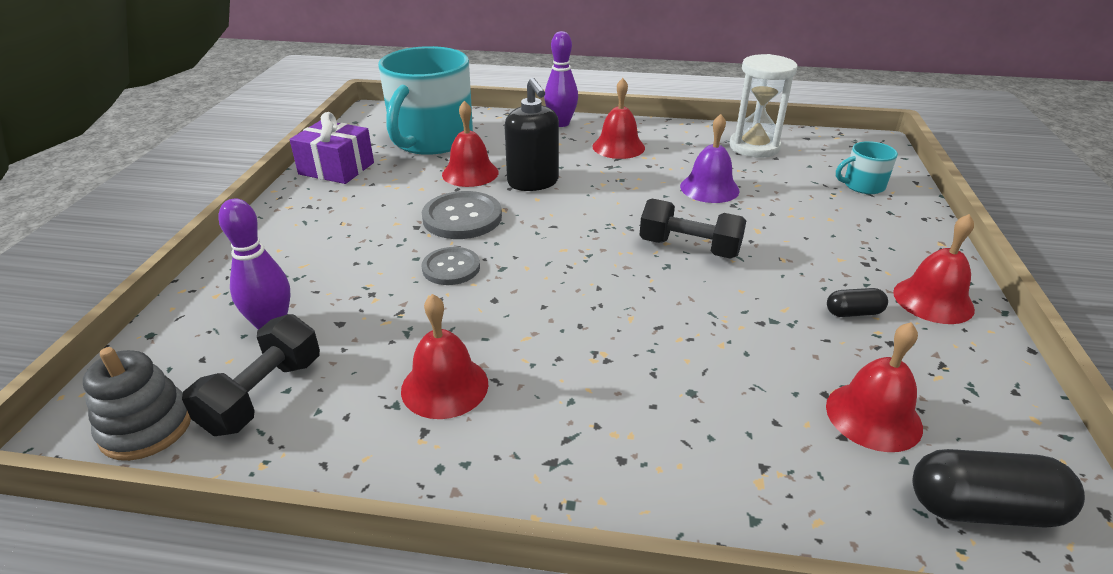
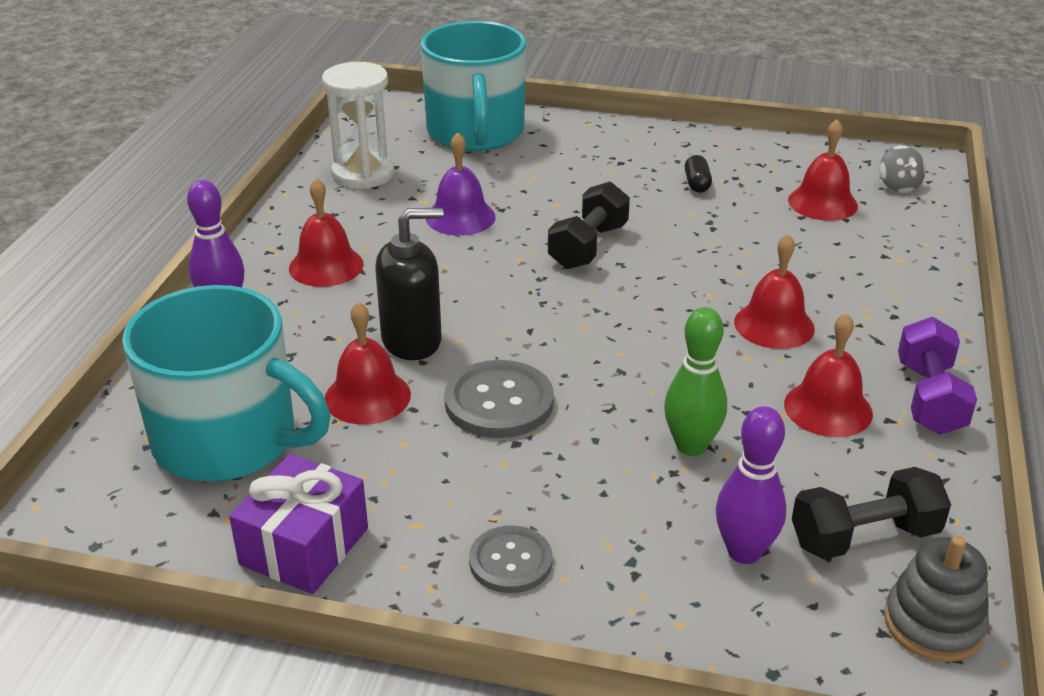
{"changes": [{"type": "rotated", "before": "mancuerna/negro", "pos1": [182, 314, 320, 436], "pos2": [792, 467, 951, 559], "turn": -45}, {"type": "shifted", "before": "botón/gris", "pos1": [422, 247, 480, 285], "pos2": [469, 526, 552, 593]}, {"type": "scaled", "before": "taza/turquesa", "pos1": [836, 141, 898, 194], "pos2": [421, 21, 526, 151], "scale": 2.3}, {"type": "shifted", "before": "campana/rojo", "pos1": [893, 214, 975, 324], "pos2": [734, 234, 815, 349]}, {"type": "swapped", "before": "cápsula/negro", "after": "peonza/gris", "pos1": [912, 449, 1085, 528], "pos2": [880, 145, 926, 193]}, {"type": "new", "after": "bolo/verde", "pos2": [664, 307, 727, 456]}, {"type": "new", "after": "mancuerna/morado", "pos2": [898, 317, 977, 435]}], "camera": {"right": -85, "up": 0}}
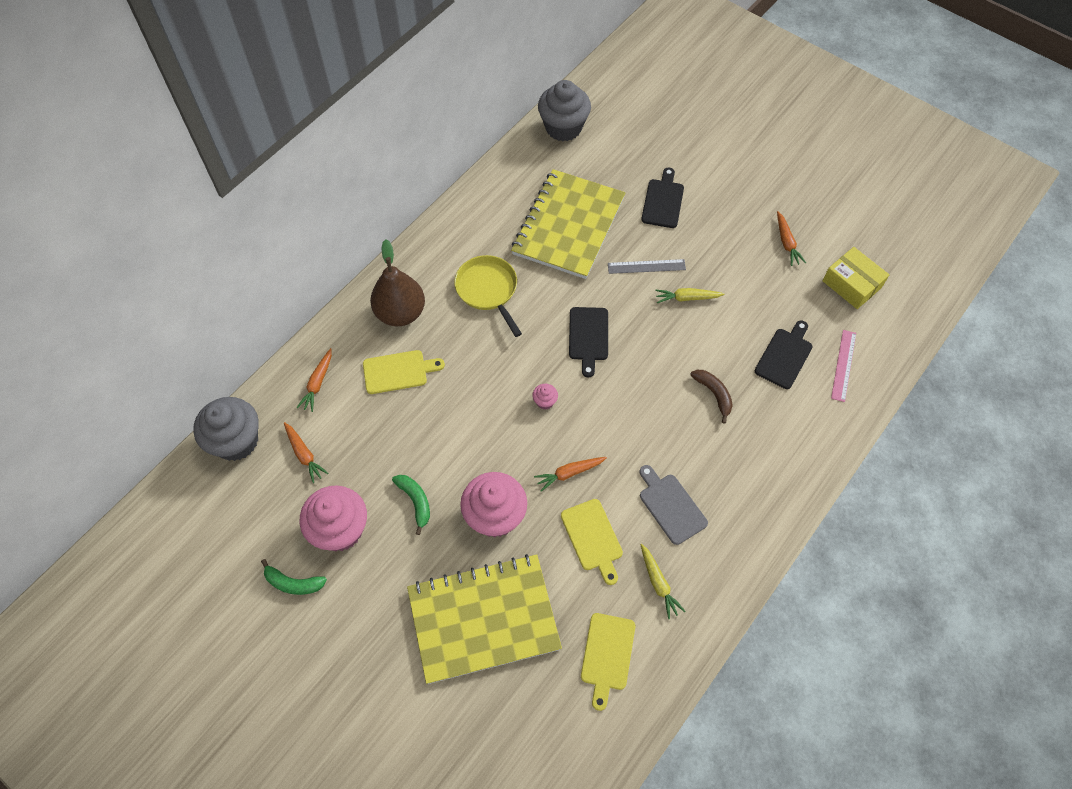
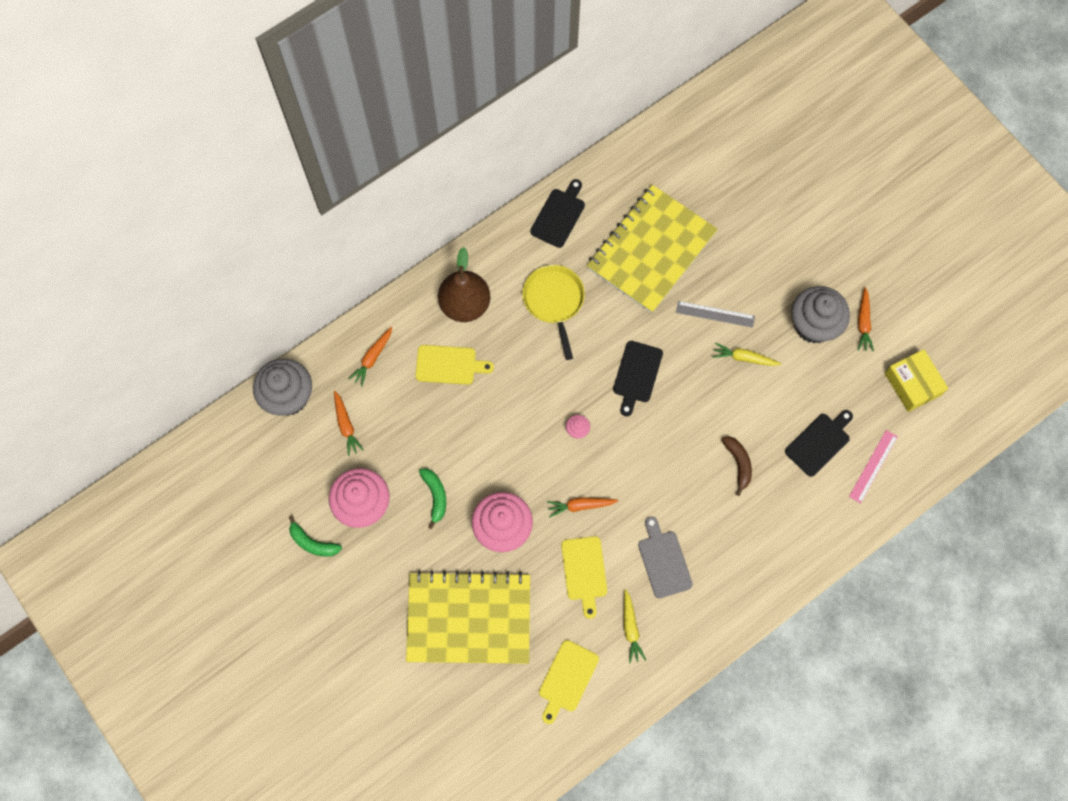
{"changes": [{"type": "shifted", "before": "magdalena/gris", "pos1": [538, 80, 591, 141], "pos2": [791, 286, 850, 343]}, {"type": "shifted", "before": "tabla de cortar/negro", "pos1": [641, 168, 684, 228], "pos2": [530, 179, 585, 248]}], "camera": {"right": 15, "up": 10}}
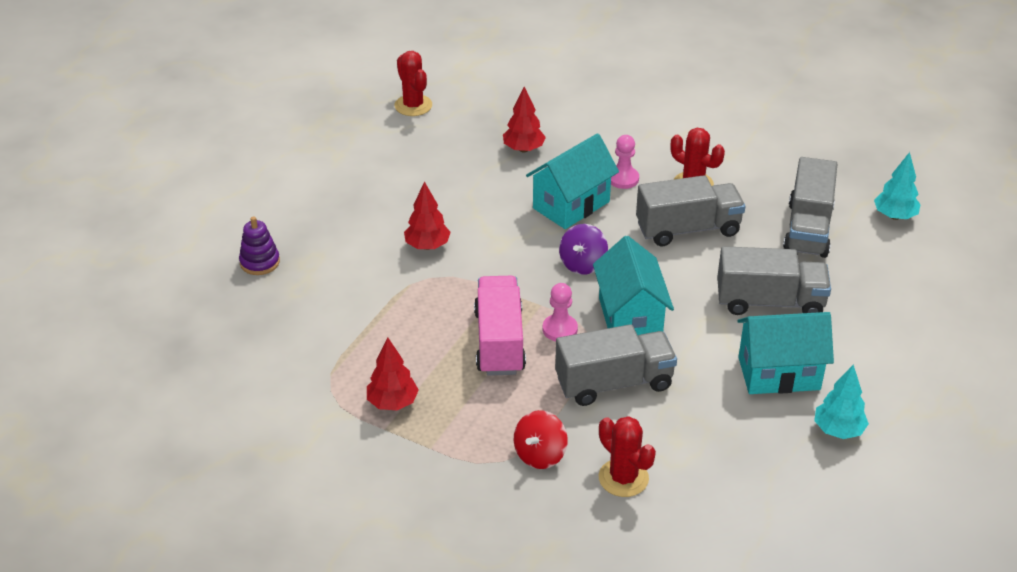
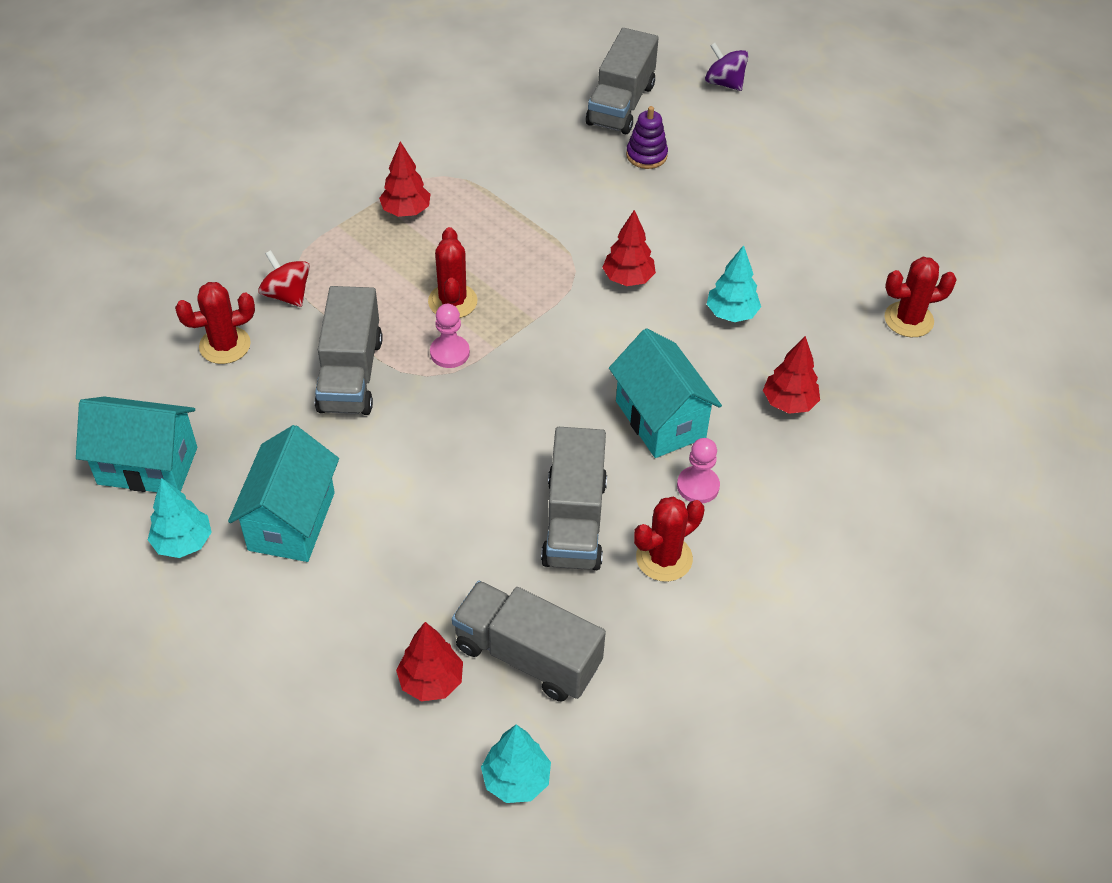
{"changes": [{"type": "swapped", "before": "camión/rosa", "after": "cactus/rojo", "pos1": [474, 276, 526, 376], "pos2": [428, 227, 478, 318]}, {"type": "shifted", "before": "peonza/morado", "pos1": [559, 224, 608, 275], "pos2": [705, 43, 749, 91]}, {"type": "shifted", "before": "casa/turquesa", "pos1": [593, 236, 674, 335], "pos2": [76, 396, 197, 492]}, {"type": "shifted", "before": "camión/gris", "pos1": [717, 246, 831, 315], "pos2": [586, 28, 659, 135]}, {"type": "new", "after": "árbol/rojo", "pos2": [396, 622, 463, 701]}, {"type": "new", "after": "árbol/turquesa", "pos2": [707, 245, 761, 322]}], "camera": {"right": 105, "up": 10}}
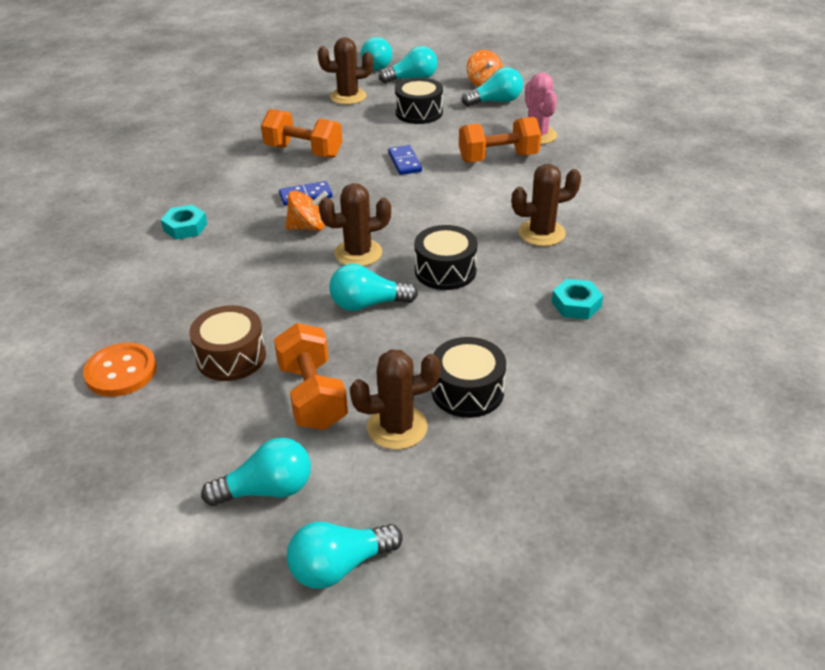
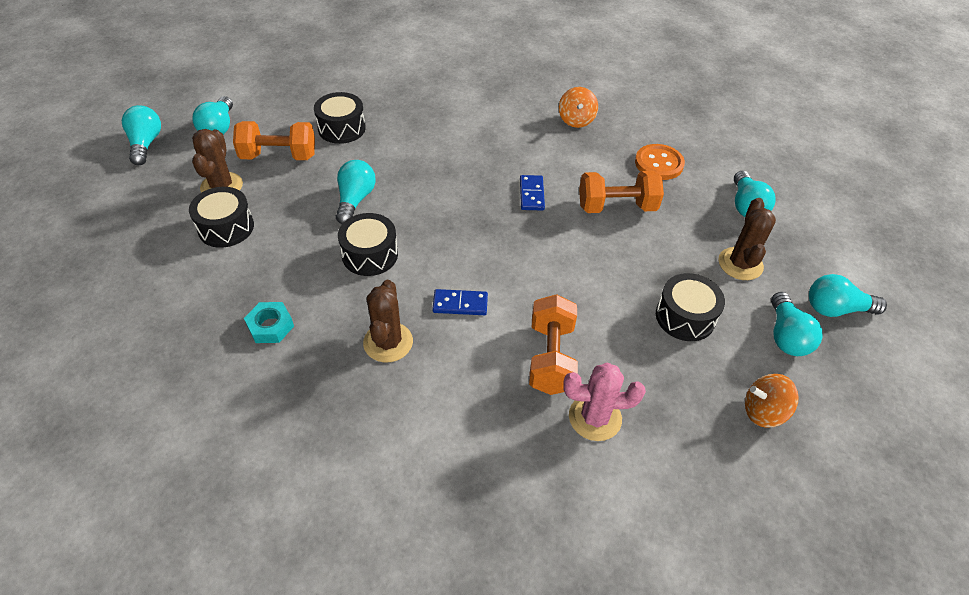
{"changes": [{"type": "shifted", "before": "botón/naranja", "pos1": [83, 343, 157, 397], "pos2": [635, 144, 685, 180]}, {"type": "gone", "before": "tuerca/turquesa", "pos1": [161, 205, 207, 240]}, {"type": "repainted", "before": "tambor/marrón", "after": "tambor/negro", "pos1": [189, 305, 266, 381], "pos2": [314, 92, 366, 144]}, {"type": "rotated", "before": "mancuerna/naranja", "pos1": [261, 109, 342, 158], "pos2": [579, 171, 664, 213], "turn": 45}, {"type": "shifted", "before": "peonza/naranja", "pos1": [286, 191, 328, 231], "pos2": [559, 87, 598, 128]}, {"type": "gone", "before": "cactus/marrón", "pos1": [319, 183, 391, 266]}, {"type": "shifted", "before": "ficha de dominó/azul", "pos1": [388, 145, 422, 175], "pos2": [432, 289, 488, 315]}, {"type": "shifted", "before": "bombilla/turquesa", "pos1": [462, 67, 523, 106], "pos2": [734, 171, 775, 217]}], "camera": {"right": 105, "up": 10}}
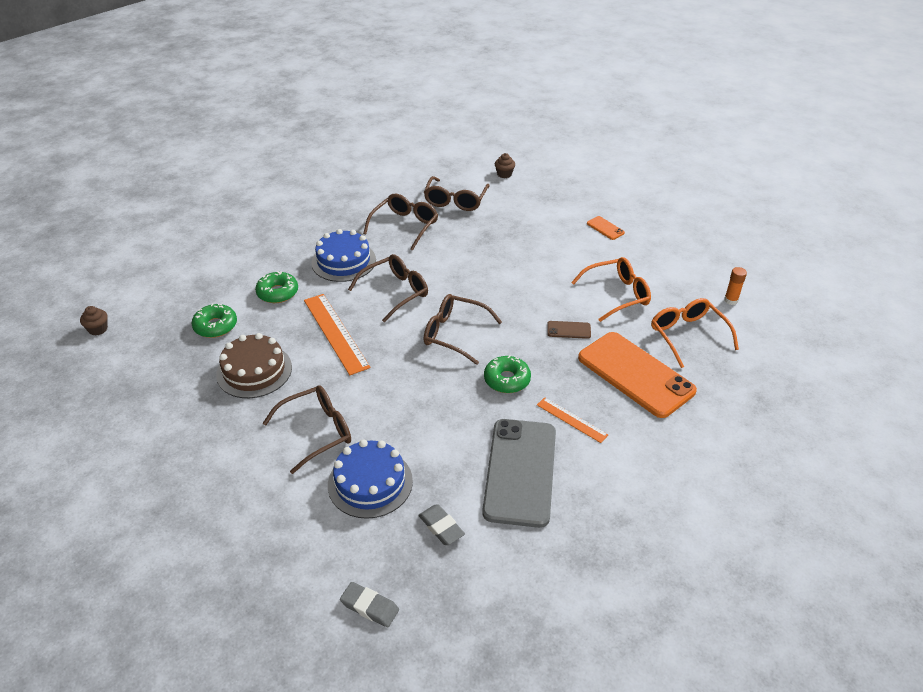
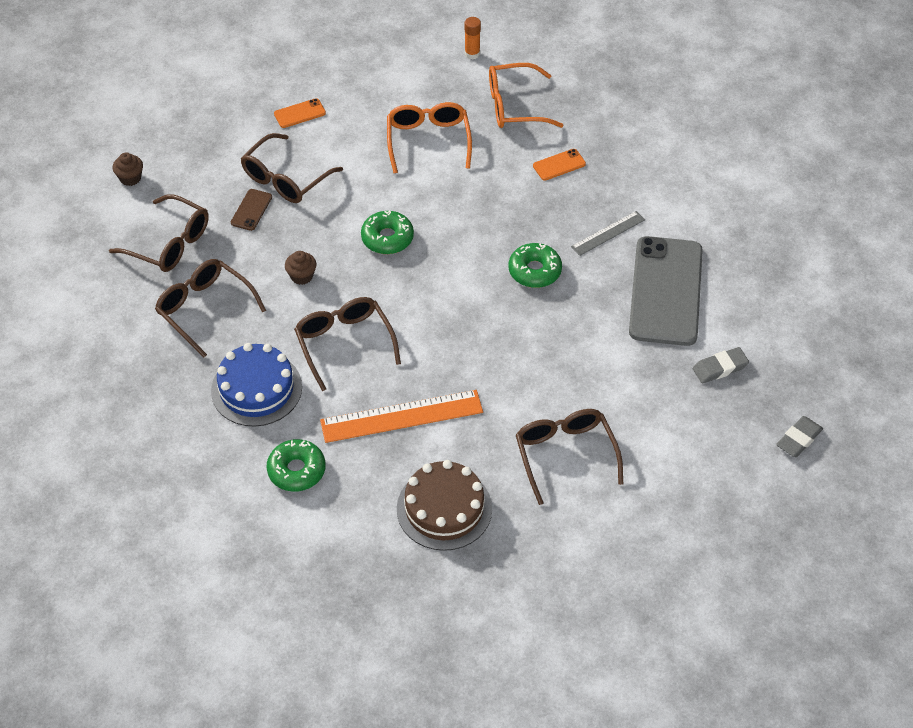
{"changes": [{"type": "shifted", "before": "magdalena/marrón", "pos1": [80, 306, 108, 335], "pos2": [285, 251, 317, 285]}, {"type": "shifted", "before": "rosquilla/verde", "pos1": [192, 304, 237, 338], "pos2": [361, 211, 414, 254]}, {"type": "gone", "before": "tarta/azul", "pos1": [328, 439, 413, 519]}, {"type": "shifted", "before": "gafas/marrón", "pos1": [424, 294, 502, 365], "pos2": [240, 133, 343, 203]}, {"type": "rotated", "before": "móvil/gris", "pos1": [482, 419, 556, 528], "pos2": [629, 236, 703, 346], "turn": 75}, {"type": "repainted", "before": "regla/naranja", "after": "regla/gris", "pos1": [537, 397, 608, 443], "pos2": [571, 211, 645, 256]}, {"type": "shifted", "before": "móvil/marrón", "pos1": [547, 321, 591, 339], "pos2": [231, 189, 272, 231]}, {"type": "scaled", "before": "móvil/naranja", "pos1": [578, 332, 697, 418], "pos2": [533, 149, 586, 181], "scale": 0.4}], "camera": {"right": -75, "up": 10}}
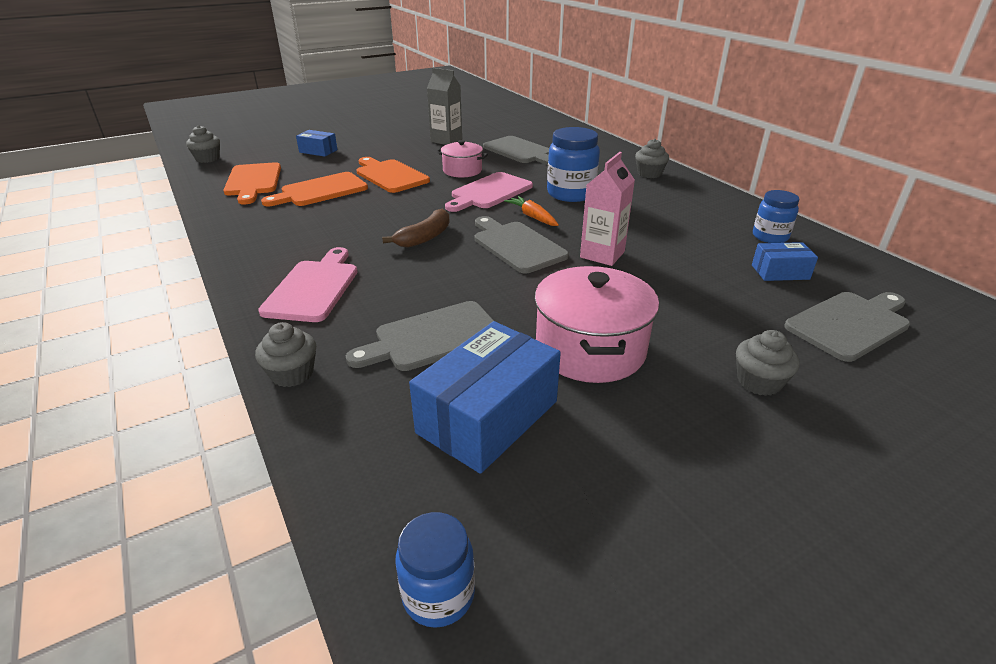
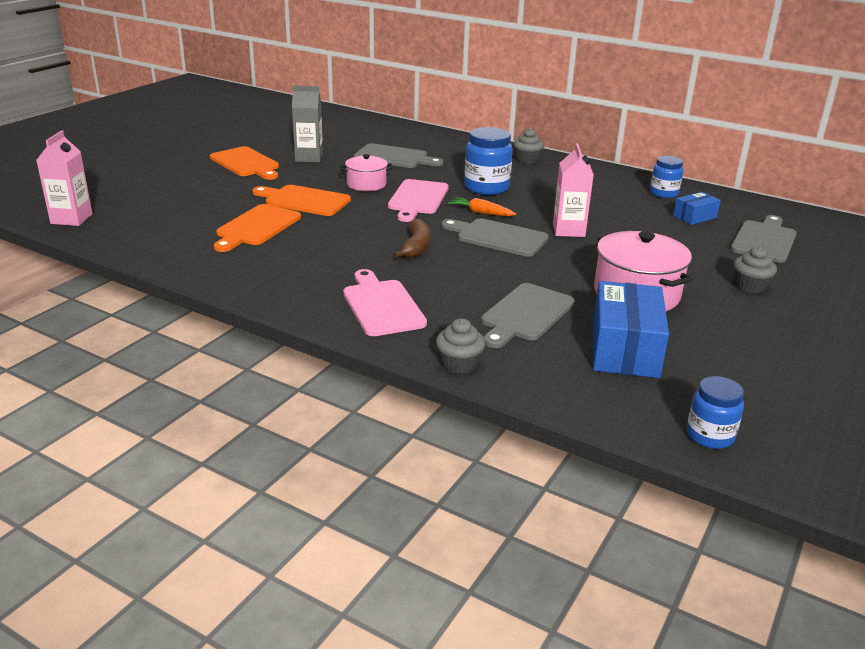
{"changes": [{"type": "swapped", "before": "magdalena/gris", "after": "cartón de leche/rosa", "pos1": [186, 125, 220, 163], "pos2": [36, 130, 93, 226]}, {"type": "shifted", "before": "tabla de cortar/naranja", "pos1": [223, 162, 281, 204], "pos2": [210, 146, 279, 180]}, {"type": "gone", "before": "caja/azul", "pos1": [296, 130, 338, 157]}], "camera": {"right": -30, "up": -5}}
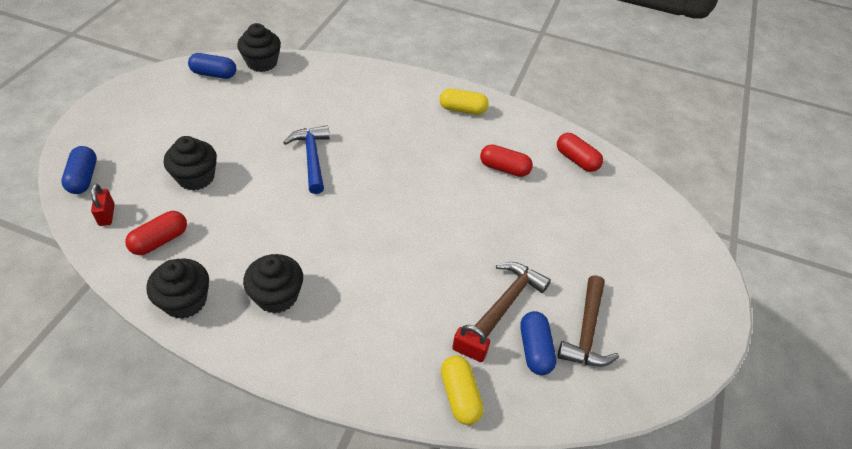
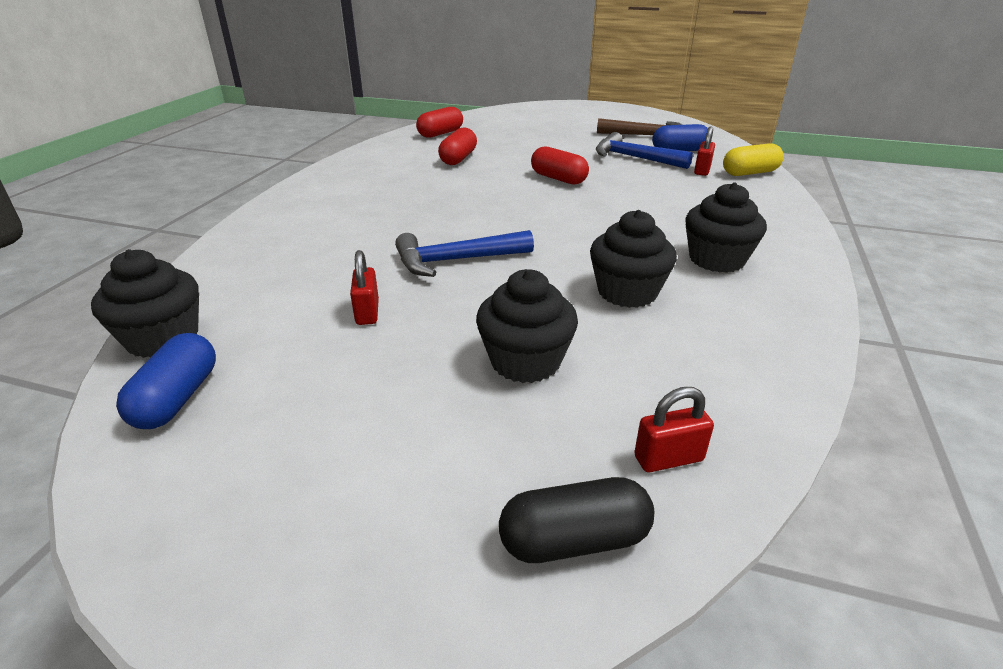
{"changes": [{"type": "repainted", "before": "cápsula/azul", "after": "cápsula/negro", "pos1": [61, 146, 97, 194], "pos2": [499, 477, 654, 563]}, {"type": "shifted", "before": "cápsula/rojo", "pos1": [125, 211, 187, 255], "pos2": [531, 147, 589, 185]}, {"type": "shifted", "before": "magdalena/negro", "pos1": [146, 258, 209, 319], "pos2": [590, 210, 677, 308]}, {"type": "gone", "before": "cápsula/amarillo", "pos1": [440, 88, 489, 115]}, {"type": "repainted", "before": "martillo/marrón", "after": "martillo/azul", "pos1": [472, 262, 551, 338], "pos2": [596, 132, 693, 169]}, {"type": "new", "after": "candado/rojo", "pos2": [350, 250, 379, 325]}], "camera": {"right": -90, "up": -15}}
